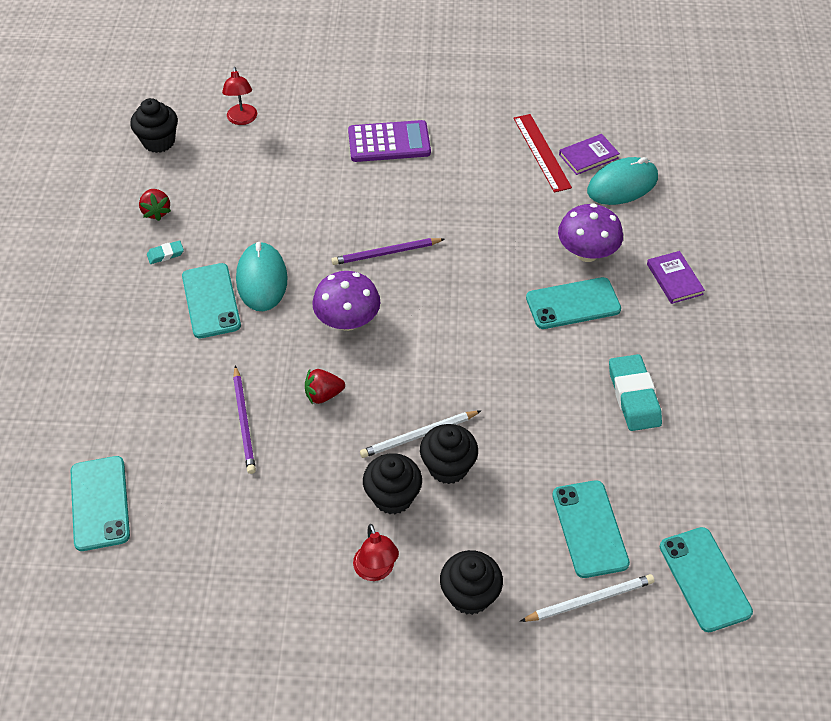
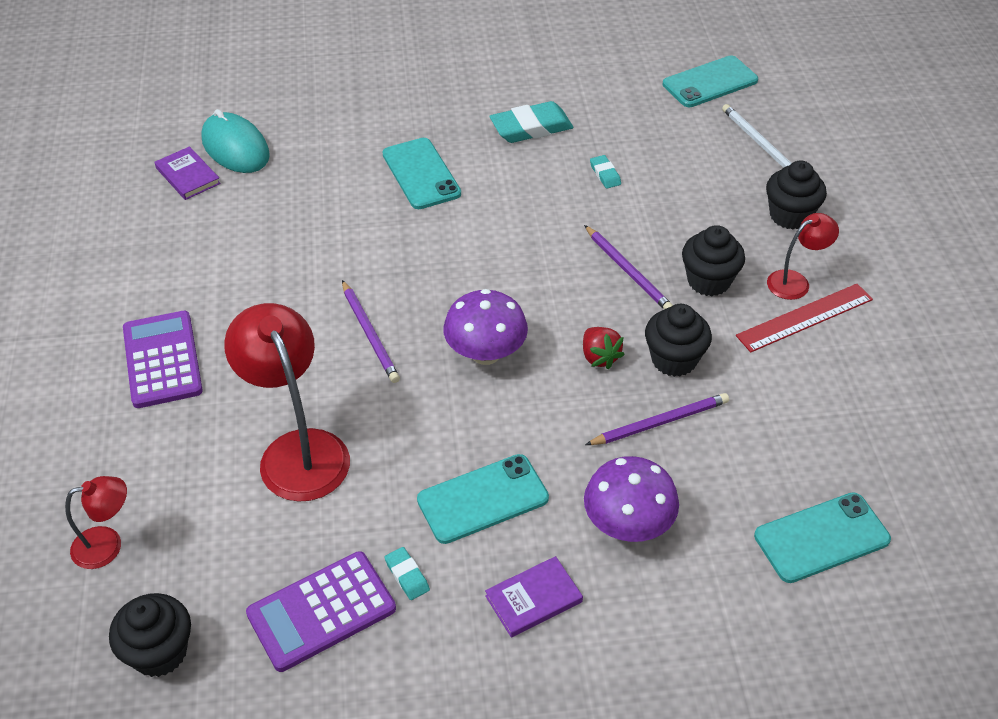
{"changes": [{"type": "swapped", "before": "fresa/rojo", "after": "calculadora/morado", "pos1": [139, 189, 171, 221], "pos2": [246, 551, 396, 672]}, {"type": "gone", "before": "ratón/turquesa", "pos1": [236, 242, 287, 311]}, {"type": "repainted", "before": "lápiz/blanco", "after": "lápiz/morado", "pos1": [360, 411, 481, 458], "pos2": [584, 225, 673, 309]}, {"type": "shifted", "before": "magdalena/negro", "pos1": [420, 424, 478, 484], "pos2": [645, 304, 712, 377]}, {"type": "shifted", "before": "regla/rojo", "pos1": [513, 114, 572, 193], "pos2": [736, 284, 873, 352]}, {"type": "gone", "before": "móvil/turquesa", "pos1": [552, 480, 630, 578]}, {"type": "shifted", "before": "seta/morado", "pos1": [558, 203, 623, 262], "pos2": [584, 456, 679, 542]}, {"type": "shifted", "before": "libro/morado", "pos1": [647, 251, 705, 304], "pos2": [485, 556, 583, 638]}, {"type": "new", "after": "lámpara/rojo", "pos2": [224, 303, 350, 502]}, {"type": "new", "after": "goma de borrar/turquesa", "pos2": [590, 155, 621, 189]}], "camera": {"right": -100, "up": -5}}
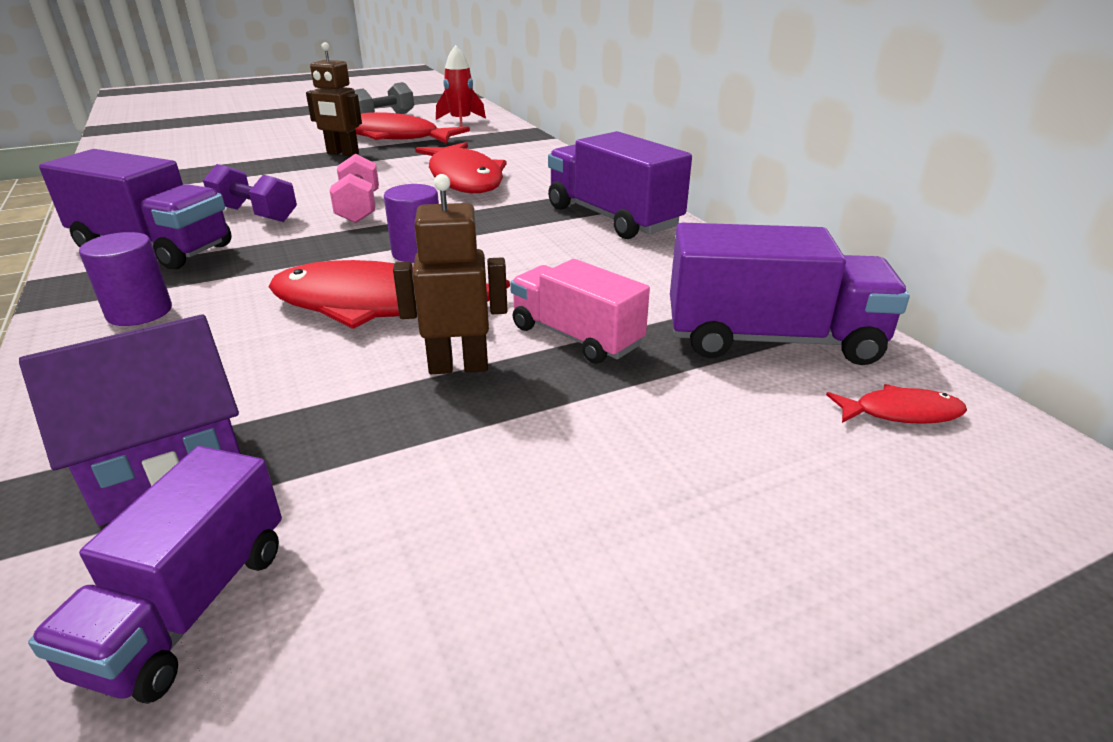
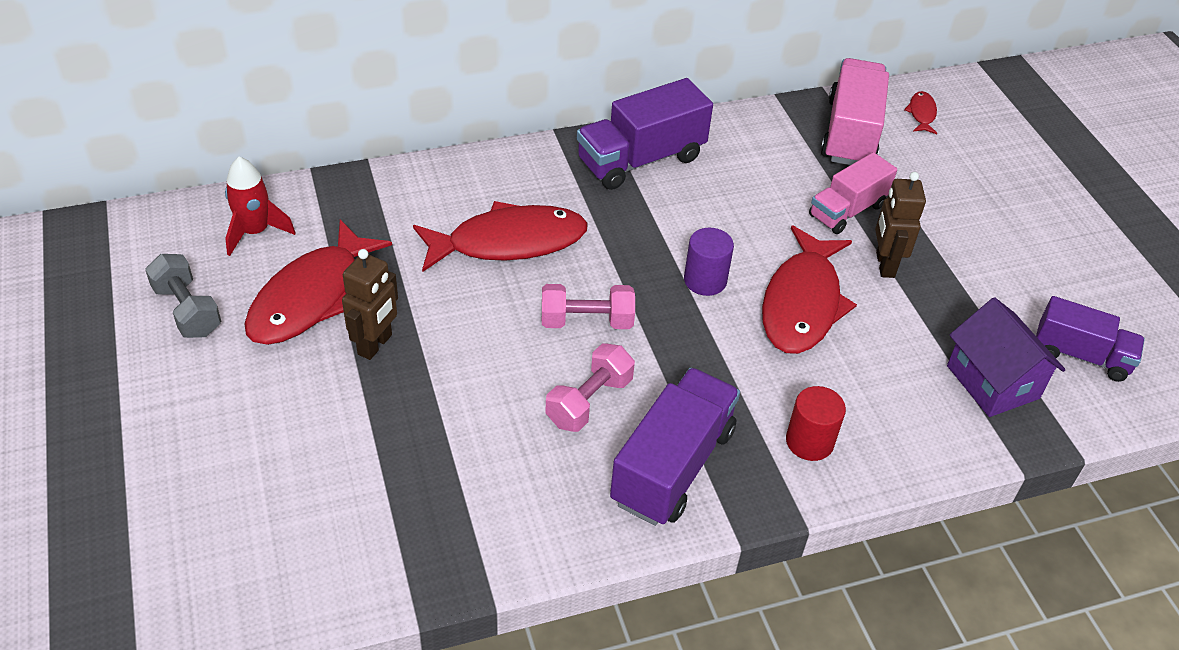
{"changes": [{"type": "repainted", "before": "cilindro/morado", "after": "cilindro/rojo", "pos1": [79, 232, 172, 326], "pos2": [786, 386, 846, 461]}, {"type": "repainted", "before": "mancuerna/morado", "after": "mancuerna/rosa", "pos1": [203, 164, 297, 222], "pos2": [545, 344, 635, 432]}, {"type": "repainted", "before": "camión/morado", "after": "camión/rosa", "pos1": [670, 223, 910, 365], "pos2": [821, 58, 889, 165]}], "camera": {"right": -85, "up": 15}}
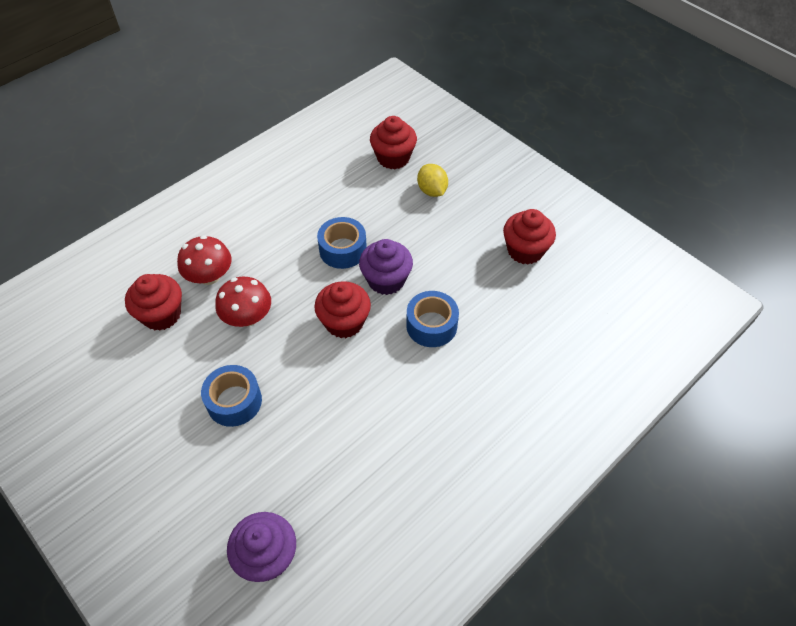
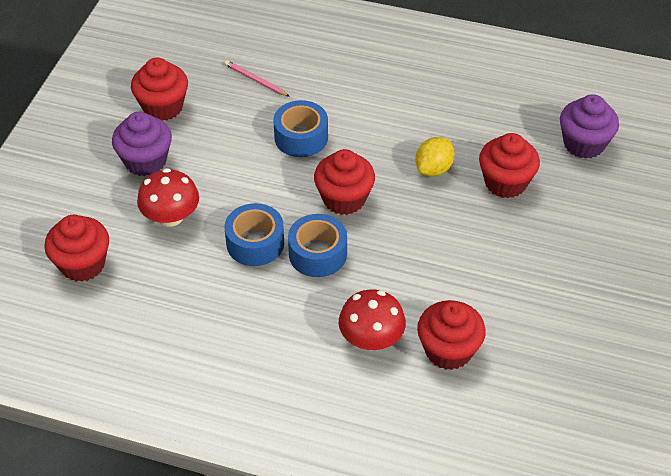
{"changes": [{"type": "shifted", "before": "cinta adhesiva/azul", "pos1": [201, 365, 262, 427], "pos2": [288, 214, 347, 277]}, {"type": "shifted", "before": "seta/rojo", "pos1": [216, 277, 271, 327], "pos2": [137, 168, 199, 226]}, {"type": "shifted", "before": "magdalena/morado", "pos1": [359, 239, 413, 295], "pos2": [112, 112, 172, 176]}, {"type": "shifted", "before": "limón/amarillo", "pos1": [417, 164, 448, 197], "pos2": [415, 137, 455, 176]}, {"type": "new", "after": "lápiz/rosa", "pos2": [224, 60, 290, 97]}, {"type": "new", "after": "magdalena/rojo", "pos2": [479, 133, 540, 198]}], "camera": {"right": -120, "up": -5}}
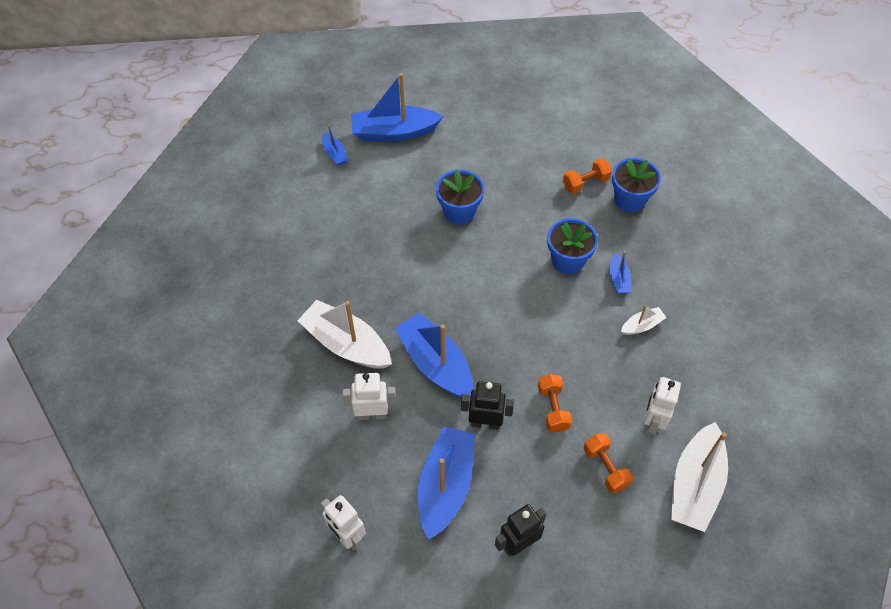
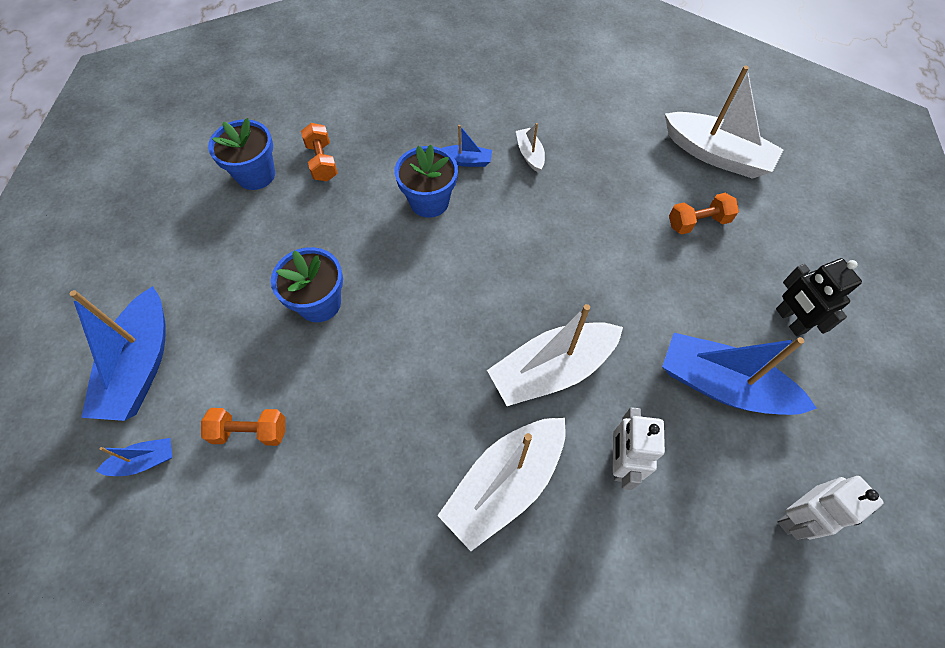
{"changes": [{"type": "repainted", "before": "barco/azul", "after": "barco/blanco", "pos1": [395, 313, 473, 398], "pos2": [487, 304, 623, 406]}, {"type": "gone", "before": "robot/negro", "pos1": [461, 381, 514, 430]}, {"type": "shifted", "before": "mancuerna/naranja", "pos1": [538, 374, 572, 432], "pos2": [201, 408, 285, 446]}, {"type": "shifted", "before": "maceta/azul", "pos1": [612, 158, 661, 212], "pos2": [208, 118, 275, 190]}, {"type": "gone", "before": "robot/blanco", "pos1": [644, 377, 681, 436]}], "camera": {"right": -80, "up": 5}}
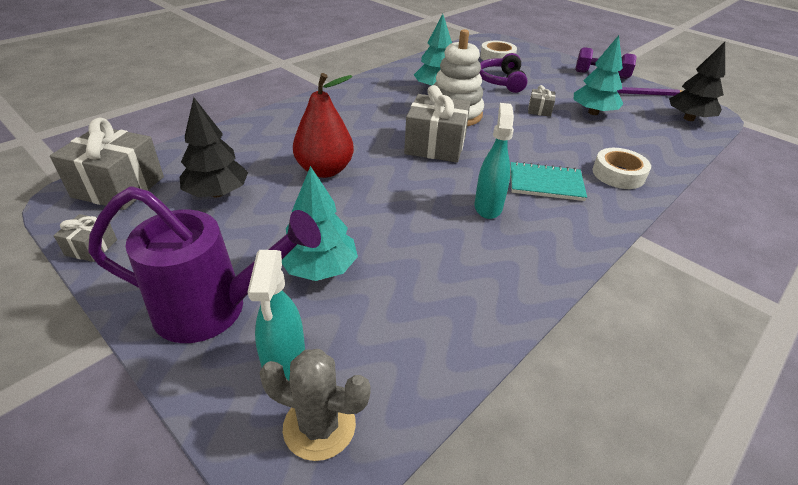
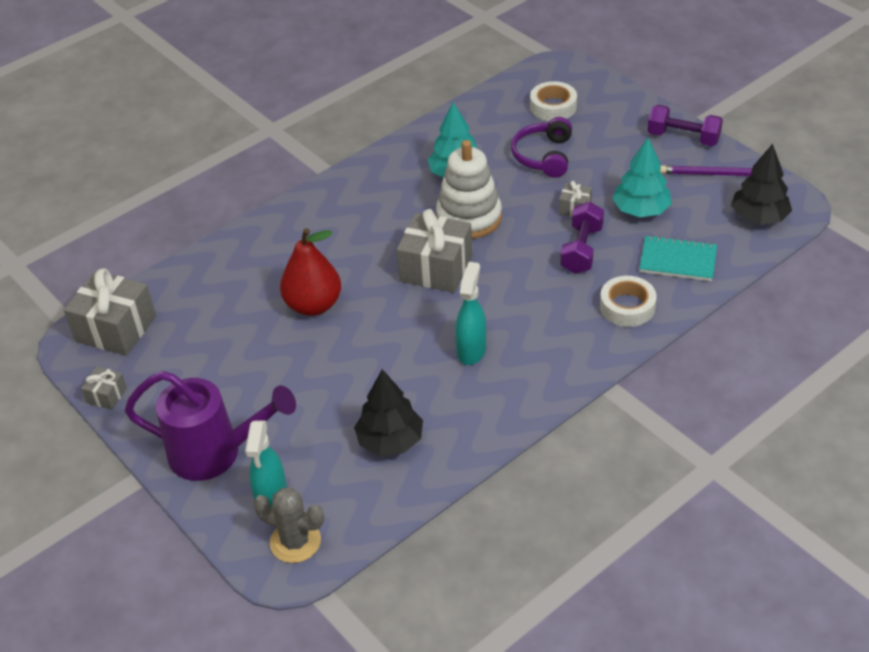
{"changes": [{"type": "shifted", "before": "árbol/negro", "pos1": [180, 97, 248, 197], "pos2": [354, 369, 423, 456]}, {"type": "gone", "before": "árbol/turquesa", "pos1": [282, 166, 358, 281]}, {"type": "shifted", "before": "cuaderno/turquesa", "pos1": [510, 161, 587, 201], "pos2": [639, 235, 717, 281]}, {"type": "new", "after": "mancuerna/morado", "pos2": [560, 202, 604, 274]}], "camera": {"right": 10, "up": 5}}
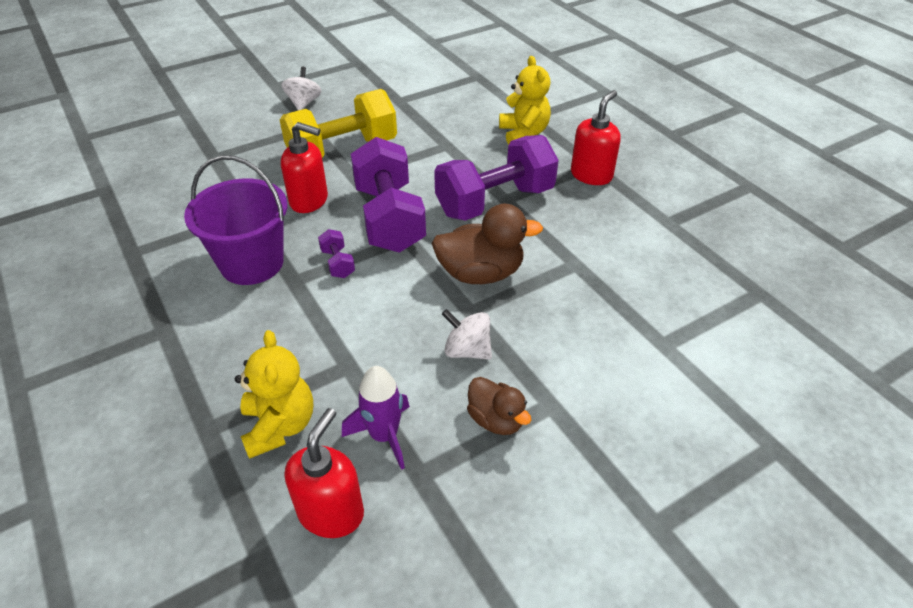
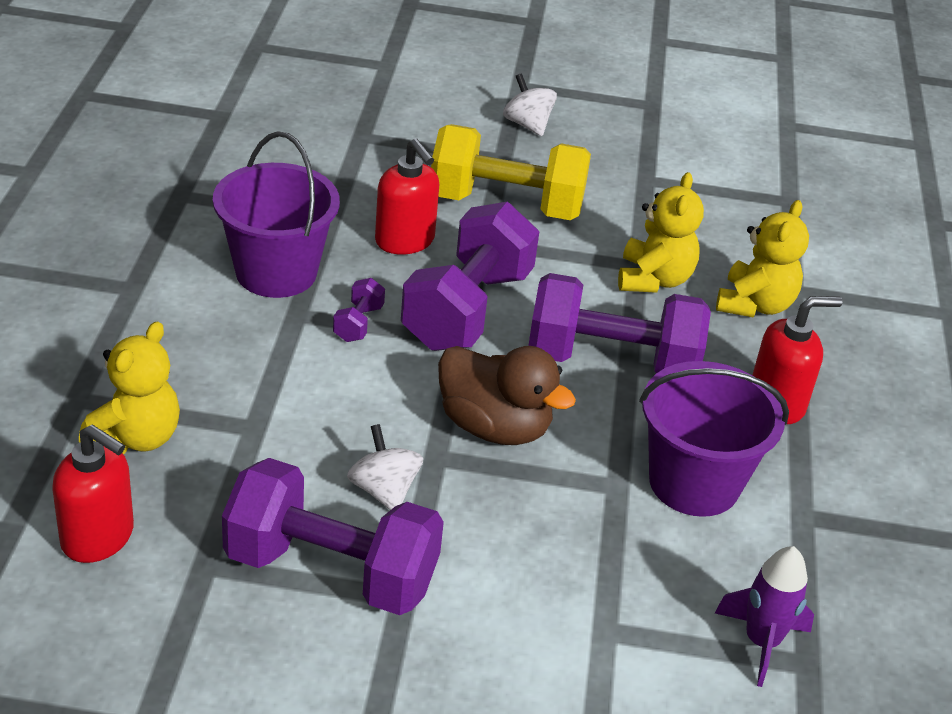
{"changes": [{"type": "rotated", "before": "peonza/blanco", "pos1": [281, 66, 321, 110], "pos2": [503, 73, 557, 136], "turn": -75}, {"type": "rotated", "before": "dispensador de jabón/rojo", "pos1": [285, 408, 364, 538], "pos2": [52, 425, 134, 563], "turn": 60}, {"type": "shifted", "before": "cohete/morado", "pos1": [342, 366, 410, 470], "pos2": [715, 546, 814, 687]}, {"type": "swapped", "before": "pato/marrón", "after": "mancuerna/morado", "pos1": [467, 377, 531, 435], "pos2": [222, 458, 444, 615]}, {"type": "new", "after": "osito/amarillo", "pos2": [618, 172, 704, 293]}, {"type": "new", "after": "balde/morado", "pos2": [639, 361, 789, 517]}], "camera": {"right": 35, "up": -5}}
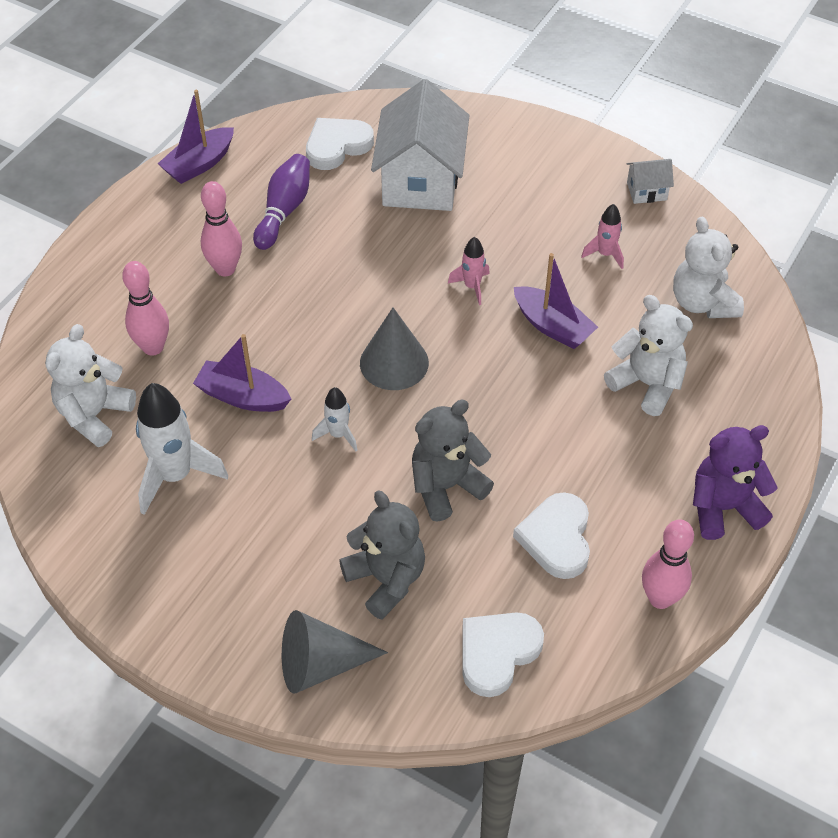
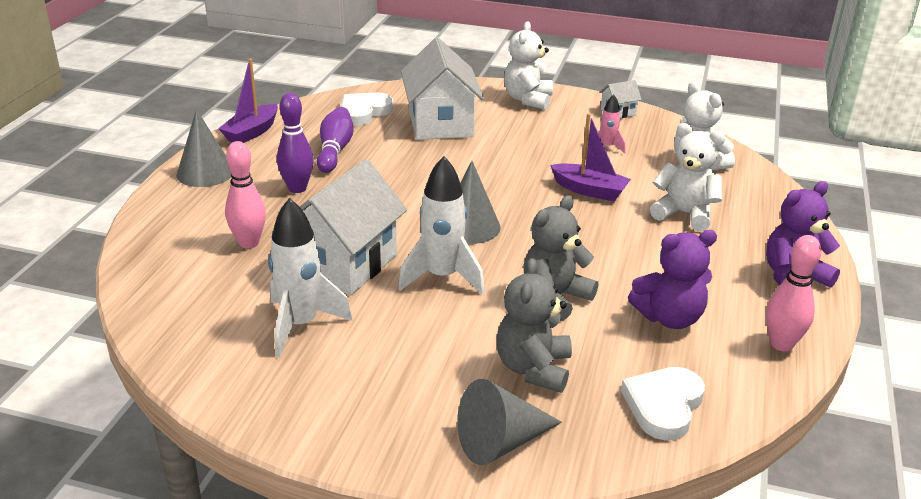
{"changes": [{"type": "shifted", "before": "osito/blanco", "pos1": [45, 324, 136, 447], "pos2": [504, 21, 553, 110]}, {"type": "swapped", "before": "barco/morado", "after": "casa/blanco", "pos1": [193, 334, 291, 412], "pos2": [299, 159, 407, 295]}, {"type": "repainted", "before": "bolo/rosa", "after": "bolo/morado", "pos1": [201, 181, 242, 276], "pos2": [277, 93, 314, 193]}, {"type": "scaled", "before": "cohete/blanco", "pos1": [312, 387, 357, 451], "pos2": [398, 156, 484, 294], "scale": 1.9}, {"type": "rotated", "before": "osito/gris", "pos1": [339, 491, 425, 620], "pos2": [497, 258, 572, 393], "turn": -120}, {"type": "gone", "before": "cohete/rosa", "pos1": [448, 237, 490, 305]}, {"type": "swapped", "before": "corazón/blanco", "after": "osito/morado", "pos1": [513, 492, 590, 579], "pos2": [628, 230, 717, 329]}, {"type": "new", "after": "cono/gris", "pos2": [176, 109, 232, 187]}], "camera": {"right": -15, "up": -20}}
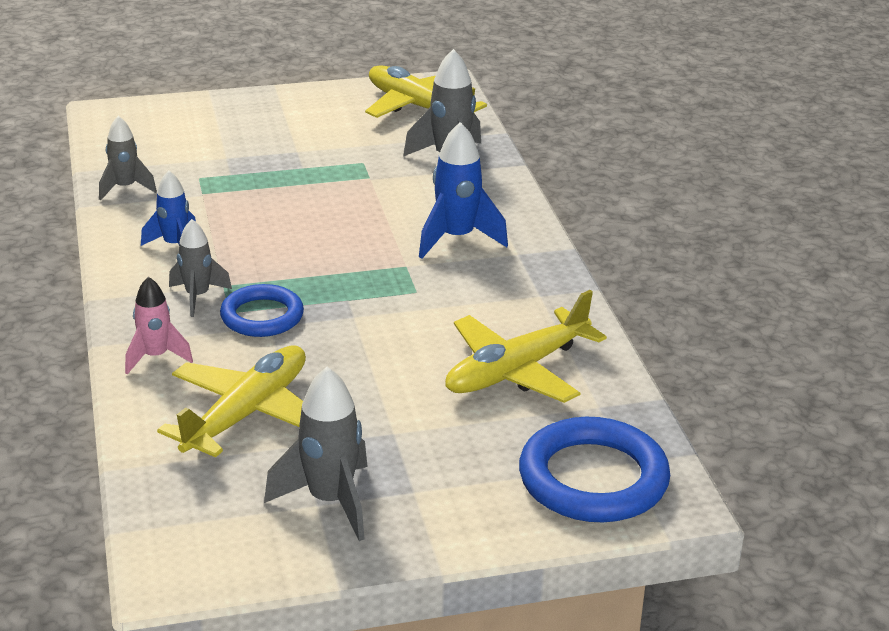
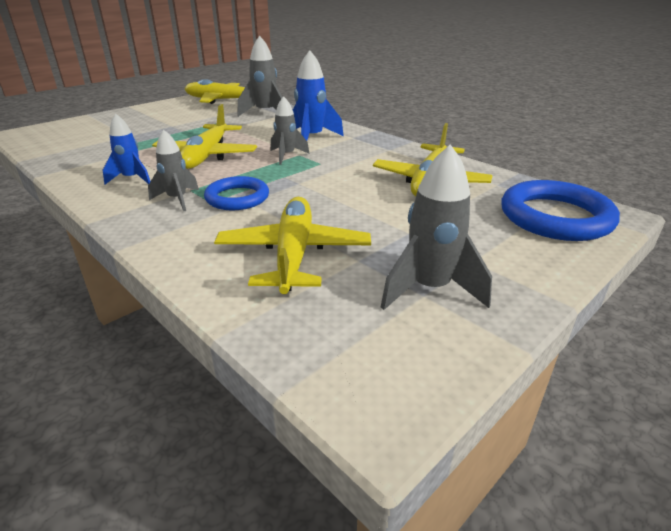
{"changes": [{"type": "shifted", "before": "cohete/gris", "pos1": [99, 116, 157, 200], "pos2": [271, 96, 310, 165]}, {"type": "gone", "before": "cohete/rosa", "pos1": [125, 277, 193, 374]}, {"type": "new", "after": "avión/amarillo", "pos2": [152, 104, 257, 169]}], "camera": {"right": -30, "up": 0}}
